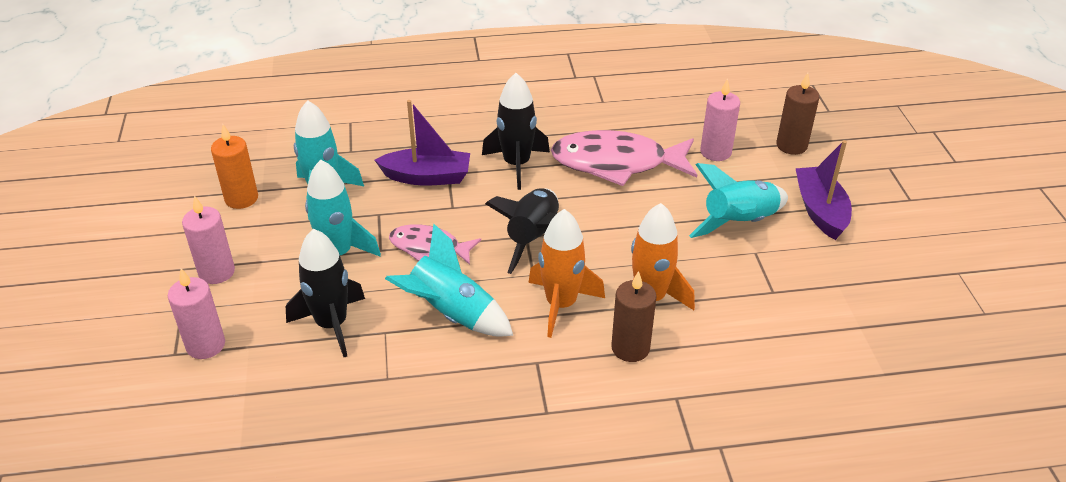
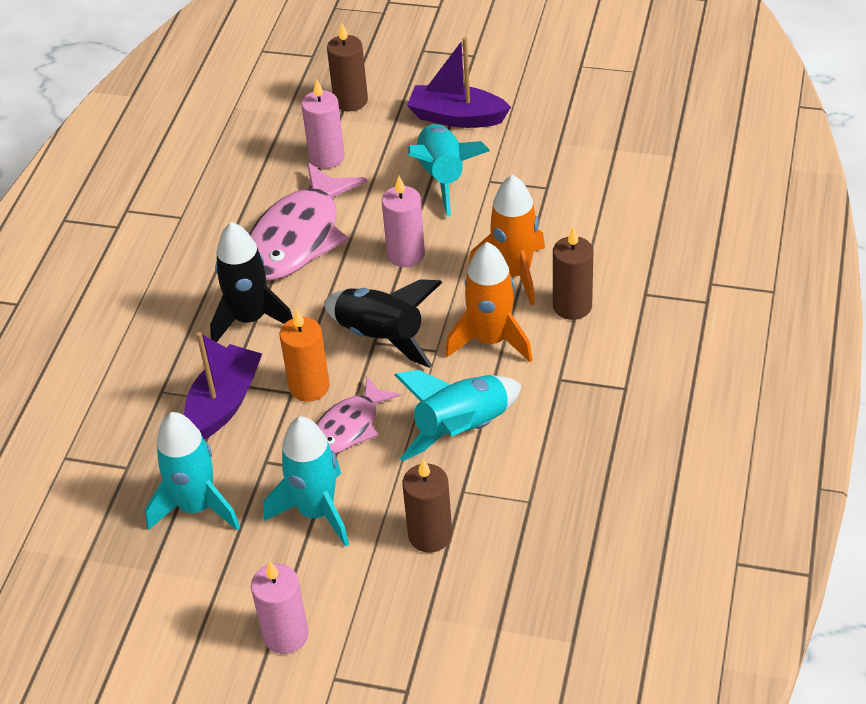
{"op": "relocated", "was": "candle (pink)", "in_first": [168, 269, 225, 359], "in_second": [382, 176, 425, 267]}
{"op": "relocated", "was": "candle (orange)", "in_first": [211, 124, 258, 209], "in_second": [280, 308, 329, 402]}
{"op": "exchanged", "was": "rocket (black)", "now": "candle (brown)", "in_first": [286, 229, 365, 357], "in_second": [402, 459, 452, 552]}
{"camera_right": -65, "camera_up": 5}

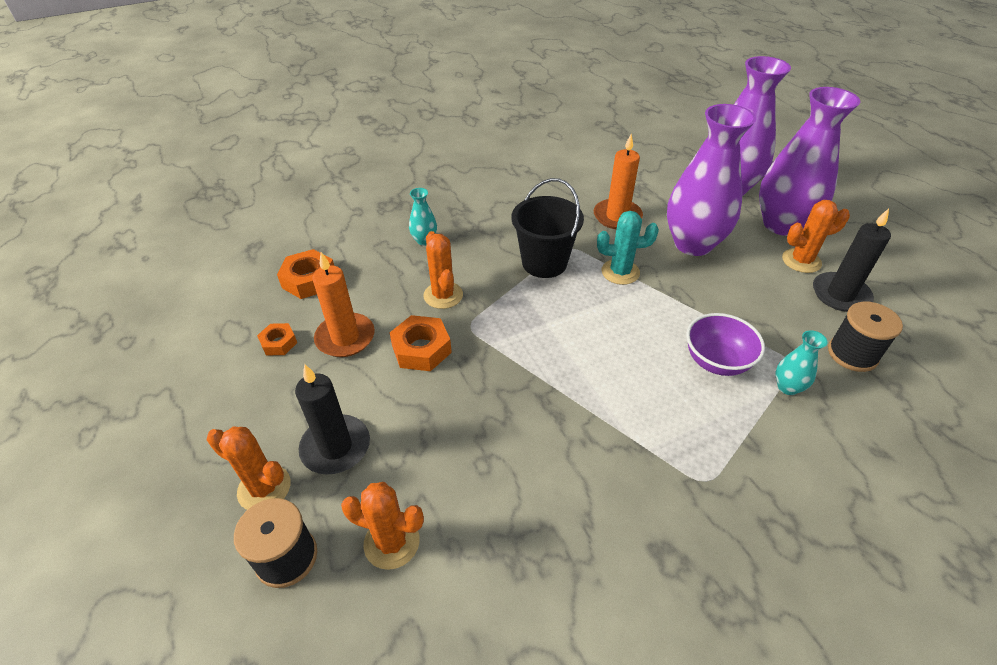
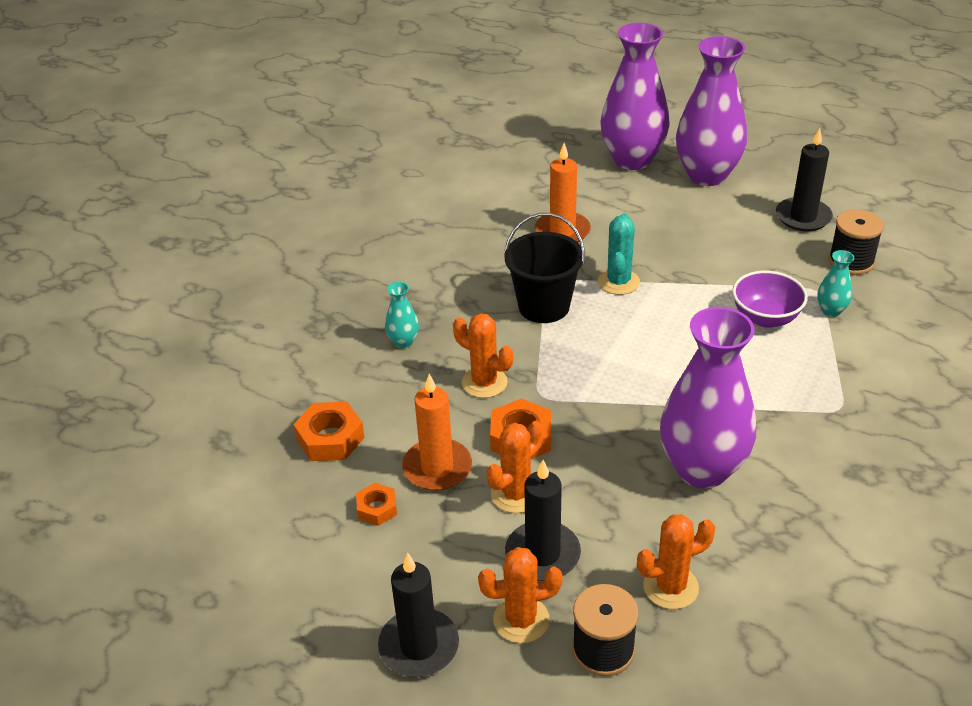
{"op": "spun", "was": "cactus (turquoise)", "in_first": [597, 211, 659, 285], "in_second": [598, 213, 640, 295], "clockwise": -45}
{"op": "relocated", "was": "vase (purple)", "in_first": [667, 104, 756, 256], "in_second": [660, 307, 756, 489]}
{"op": "relocated", "was": "cactus (orange)", "in_first": [782, 200, 850, 273], "in_second": [486, 421, 544, 513]}
{"op": "appeared", "now": "candle (black)", "in_second": [378, 553, 459, 677]}
{"camera_right": -35, "camera_up": -5}

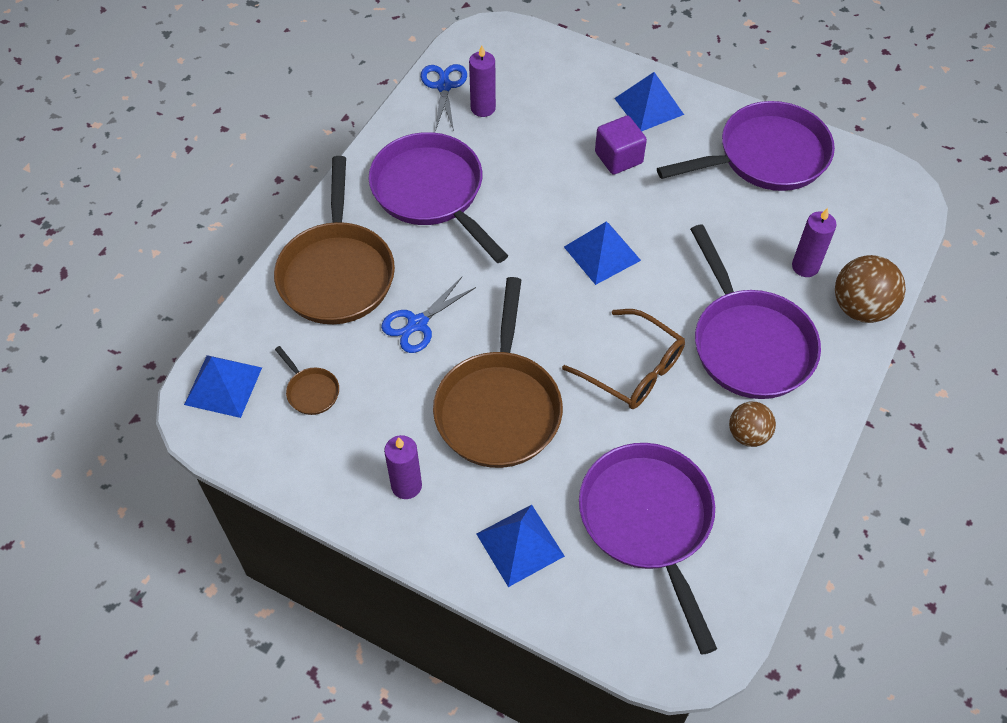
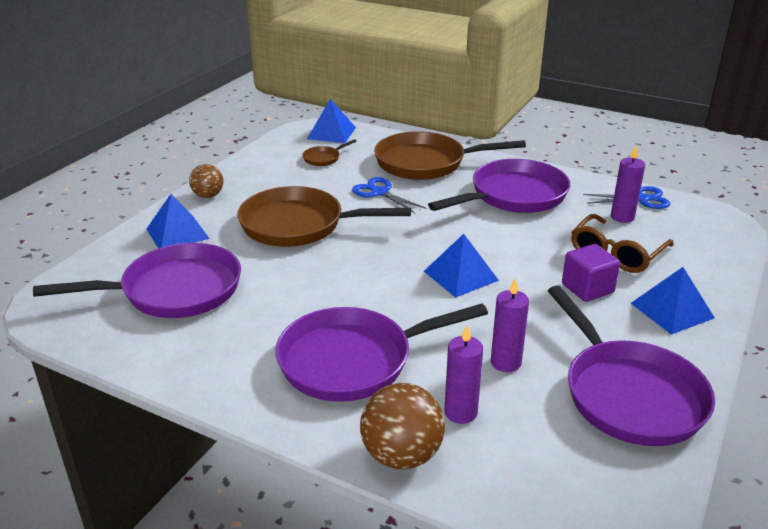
{"op": "relocated", "was": "candle (purple)", "in_first": [384, 435, 422, 499], "in_second": [491, 278, 529, 372]}
{"op": "relocated", "was": "glasses (brown)", "in_first": [562, 309, 685, 409], "in_second": [571, 214, 674, 273]}
{"op": "relocated", "was": "ball (brown)", "in_first": [729, 402, 776, 447], "in_second": [189, 164, 223, 198]}
{"camera_right": 90, "camera_up": -25}

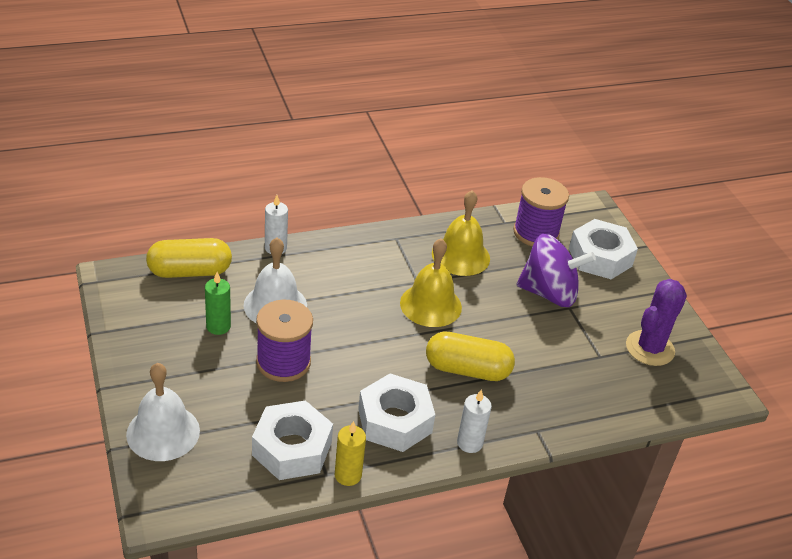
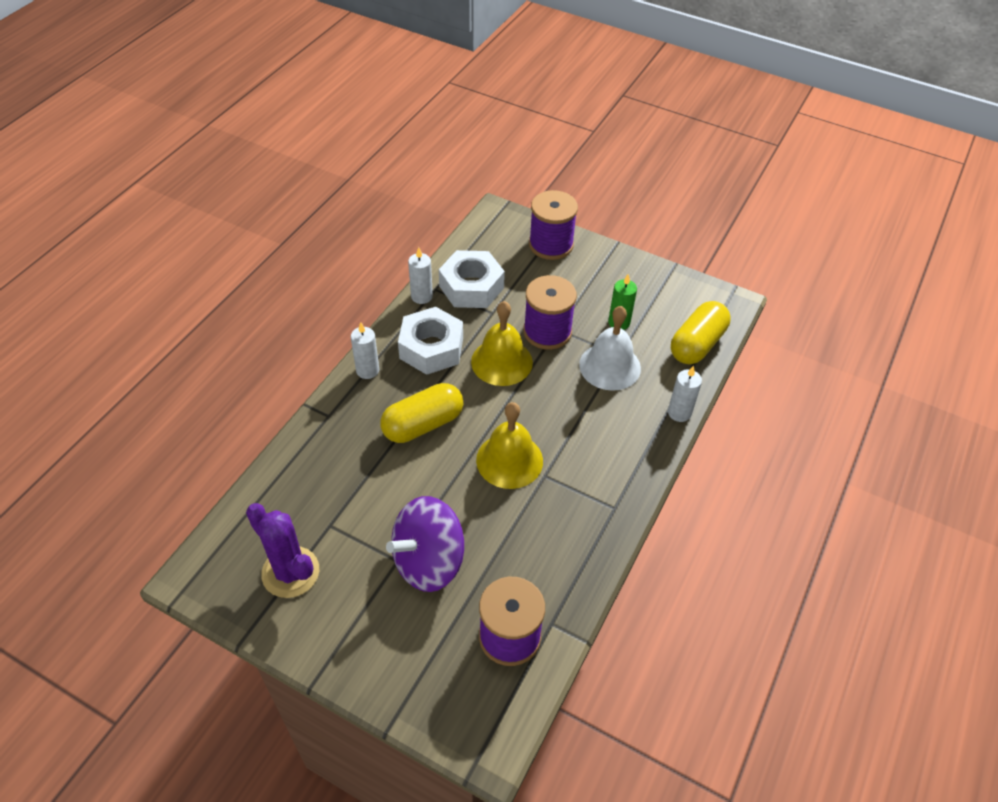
{"op": "exchanged", "was": "bell (white)", "now": "spool (purple)", "in_first": [126, 363, 200, 461], "in_second": [529, 190, 578, 260]}
{"op": "colour", "was": "candle (yellow)", "now": "candle (white)", "in_first": [335, 421, 366, 486], "in_second": [408, 247, 433, 304]}
{"op": "relocated", "was": "bell (yellow)", "in_first": [432, 190, 490, 276], "in_second": [471, 301, 533, 386]}
{"op": "missing", "was": "nut (white)", "in_first": [569, 219, 638, 279]}
{"op": "spun", "was": "cactus (purple)", "in_first": [626, 279, 687, 366], "in_second": [246, 503, 319, 598], "clockwise": -45}
{"camera_right": 140, "camera_up": 10}

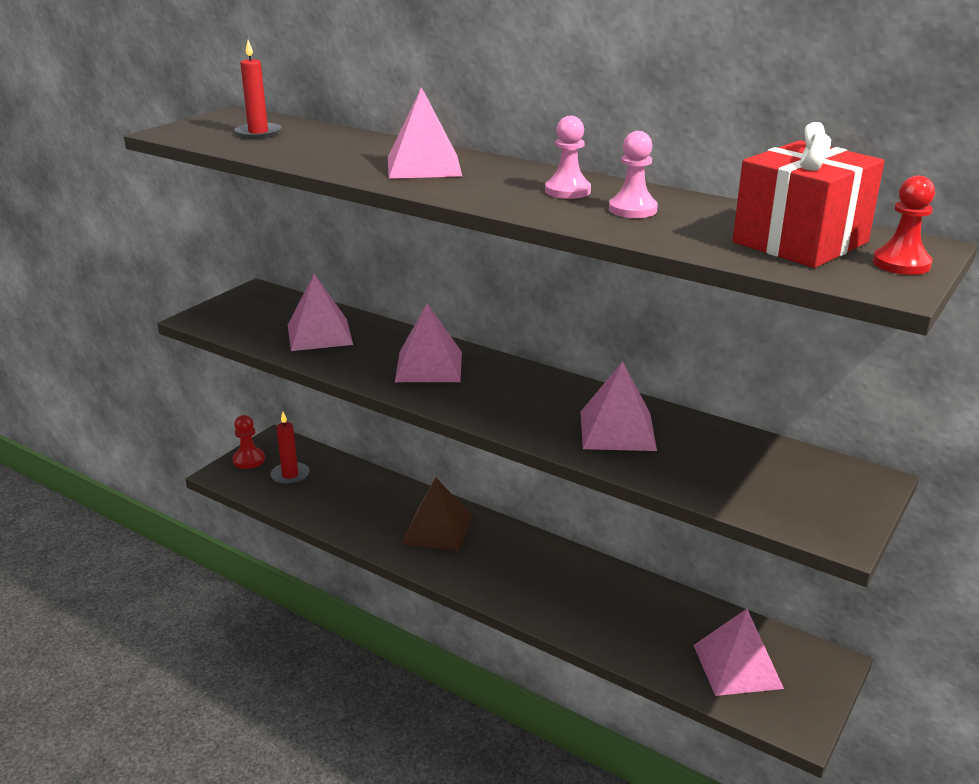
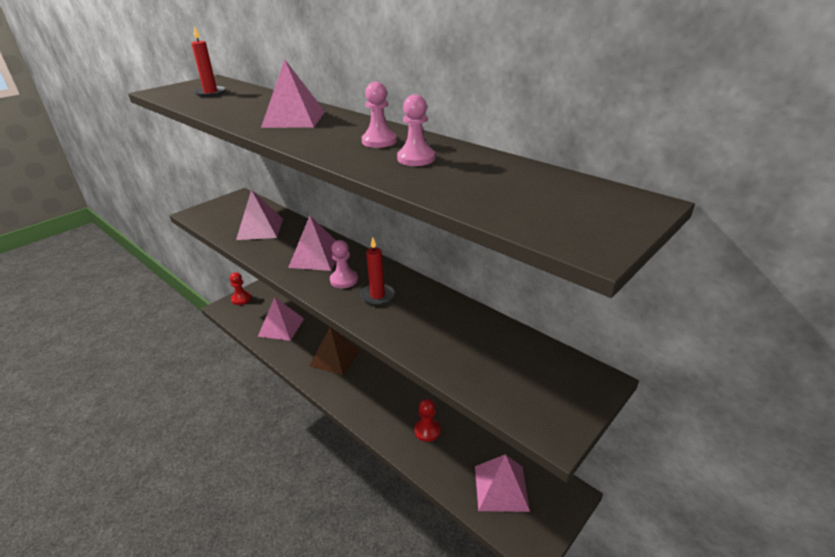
{"op": "relocated", "was": "candle (red)", "in_first": [270, 412, 309, 485], "in_second": [360, 237, 395, 305]}
{"op": "relocated", "was": "pyramid (pink)", "in_first": [581, 361, 657, 451], "in_second": [258, 297, 304, 341]}
{"op": "missing", "was": "gift (red)", "in_first": [733, 122, 885, 268]}
{"op": "relocated", "was": "pawn (red)", "in_first": [873, 176, 935, 275], "in_second": [414, 399, 441, 442]}
{"op": "appeared", "now": "pawn (pink)", "in_second": [330, 240, 358, 288]}
{"camera_right": 10, "camera_up": 5}

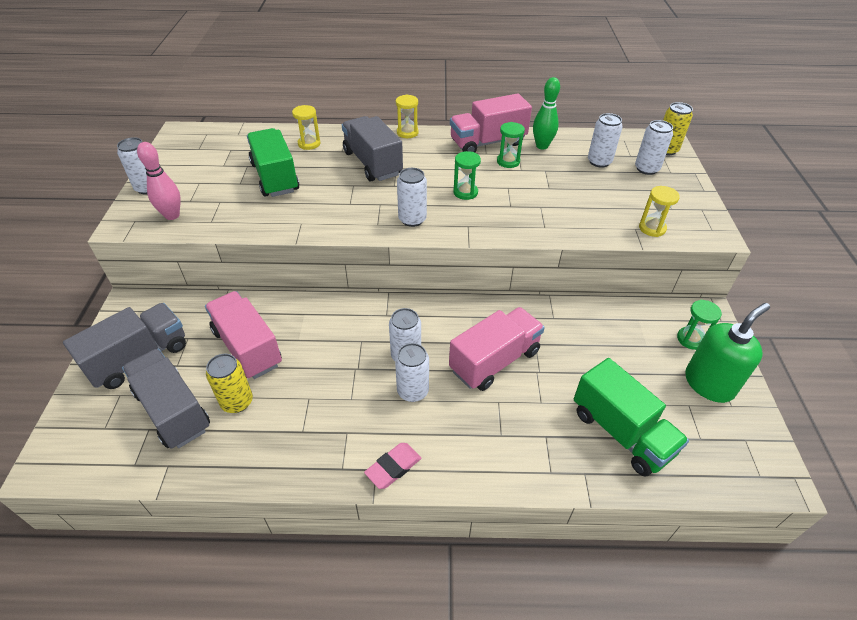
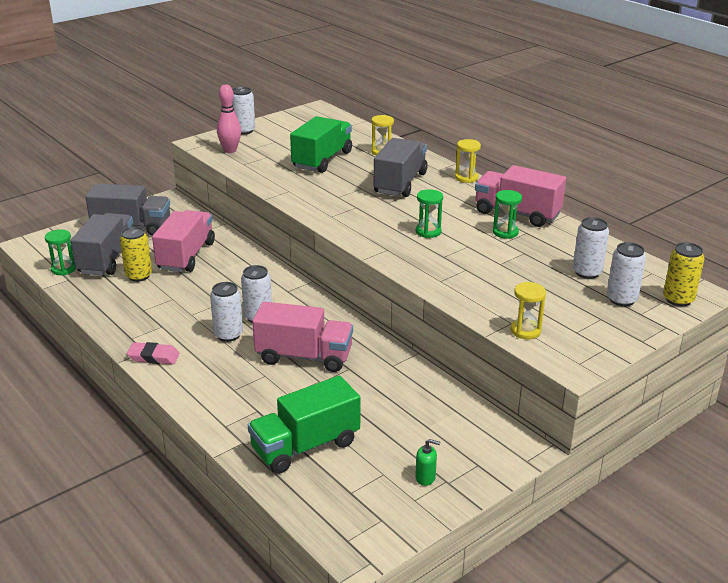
{"op": "missing", "was": "can (white)", "in_first": [397, 168, 427, 227]}
{"op": "missing", "was": "bowling pin (green)", "in_first": [533, 77, 560, 150]}
{"op": "spun", "was": "truck (green)", "in_first": [574, 358, 689, 476], "in_second": [248, 376, 360, 474], "clockwise": 45}
{"op": "relocated", "was": "hourglass (green)", "in_first": [677, 300, 722, 350], "in_second": [45, 229, 76, 276]}
{"op": "size", "was": "soap dispenser (green)", "in_first": [685, 303, 770, 403], "in_second": [415, 439, 440, 486], "ratio": 0.43}
{"camera_right": 50, "camera_up": -15}

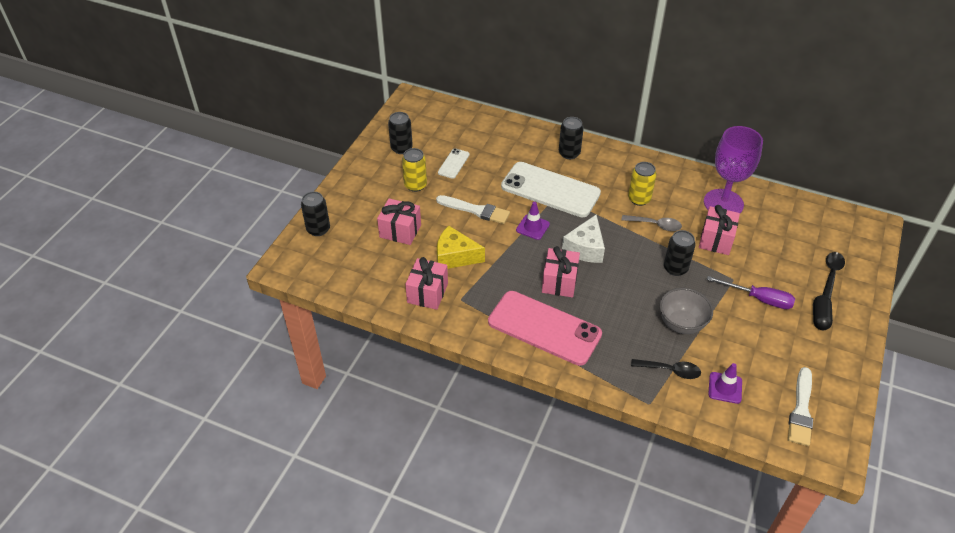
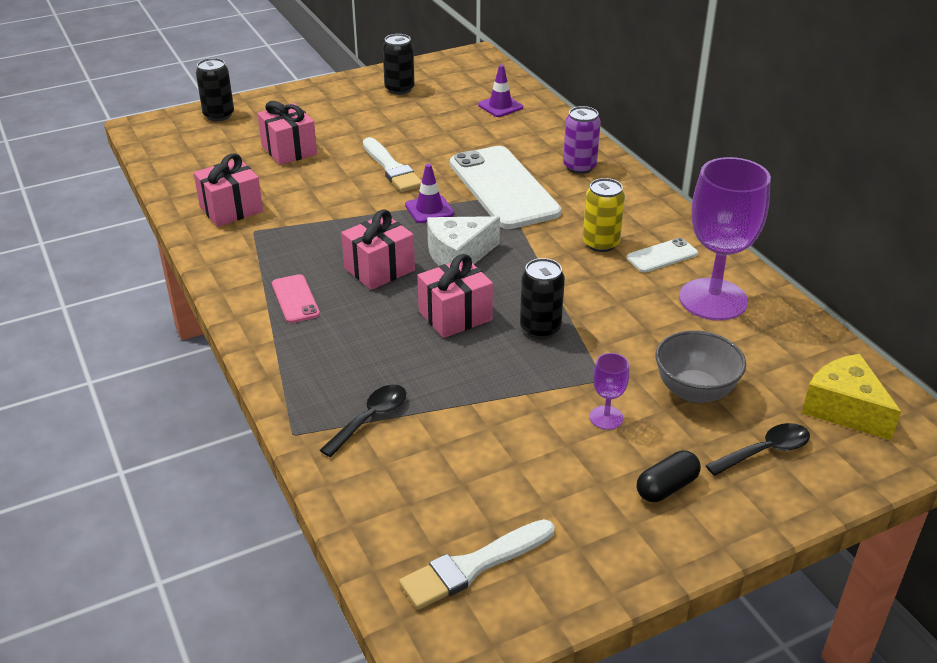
{"op": "missing", "was": "can (yellow)", "in_first": [402, 148, 427, 192]}
{"op": "relocated", "was": "cheese (yellow)", "in_first": [437, 226, 485, 269], "in_second": [802, 354, 901, 440]}
{"op": "relocated", "was": "phone (white)", "in_first": [438, 148, 470, 179], "in_second": [627, 238, 698, 273]}
{"op": "size", "was": "phone (pink)", "in_first": [488, 291, 602, 366], "in_second": [272, 274, 320, 323], "ratio": 0.45}
{"op": "colour", "was": "can (black)", "now": "can (purple)", "in_first": [559, 117, 584, 159], "in_second": [563, 106, 601, 174]}
{"op": "missing", "was": "spoon (grey)", "in_first": [621, 215, 682, 231]}
{"op": "spun", "was": "spoon (black)", "in_first": [631, 359, 701, 379], "in_second": [320, 385, 406, 457], "clockwise": -105}
{"op": "relocated", "was": "bowl (grey)", "in_first": [659, 288, 713, 334], "in_second": [655, 330, 746, 403]}
{"op": "relocated", "was": "gift (pink)", "in_first": [699, 205, 740, 255], "in_second": [417, 254, 493, 338]}
{"op": "exchanged", "was": "screwdriver (purple)", "now": "goblet (purple)", "in_first": [707, 276, 795, 309], "in_second": [590, 353, 629, 430]}
{"op": "relocated", "was": "traffic cone (purple)", "in_first": [708, 363, 742, 404], "in_second": [478, 65, 523, 117]}
{"camera_right": 40, "camera_up": -10}

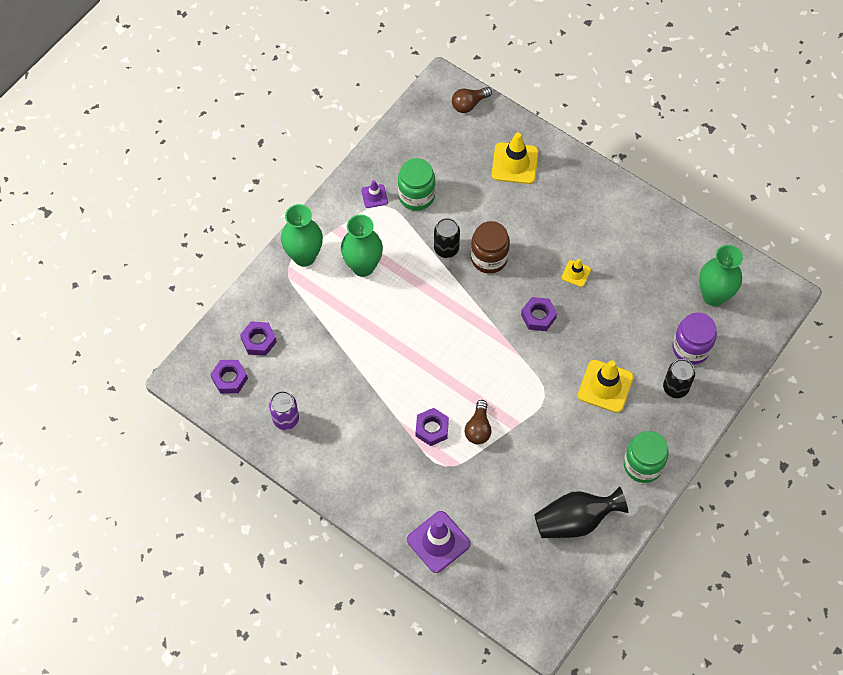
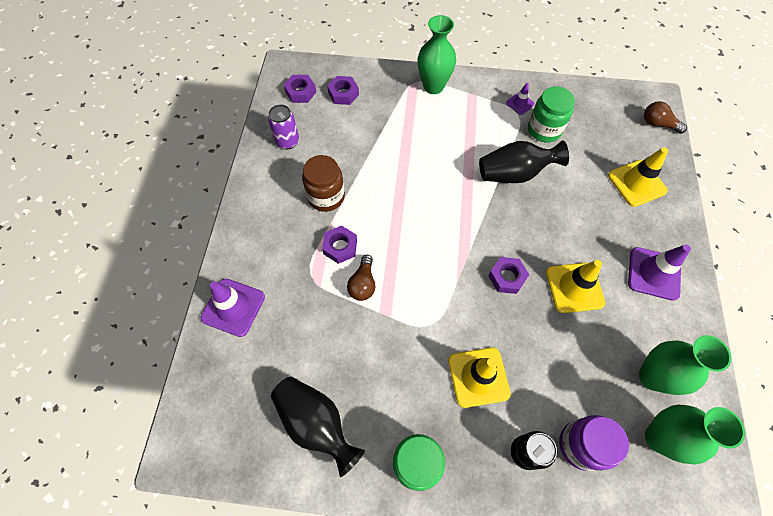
{"op": "relocated", "was": "vase (green)", "in_first": [341, 215, 383, 277], "in_second": [639, 335, 731, 395]}
{"op": "exchanged", "was": "can (black)", "now": "vase (black)", "in_first": [434, 218, 460, 258], "in_second": [479, 140, 569, 183]}
{"op": "spun", "was": "light bulb (brown)", "in_first": [465, 400, 492, 444], "in_second": [347, 255, 375, 301], "clockwise": -60}
{"op": "relocated", "was": "jar (brown)", "in_first": [471, 221, 510, 274], "in_second": [302, 155, 345, 212]}
{"op": "size", "was": "traffic cone (yellow)", "in_first": [562, 259, 591, 287], "in_second": [546, 260, 606, 313], "ratio": 1.87}
{"op": "appeared", "now": "traffic cone (purple)", "in_second": [628, 245, 691, 301]}
{"camera_right": 60, "camera_up": 0}

